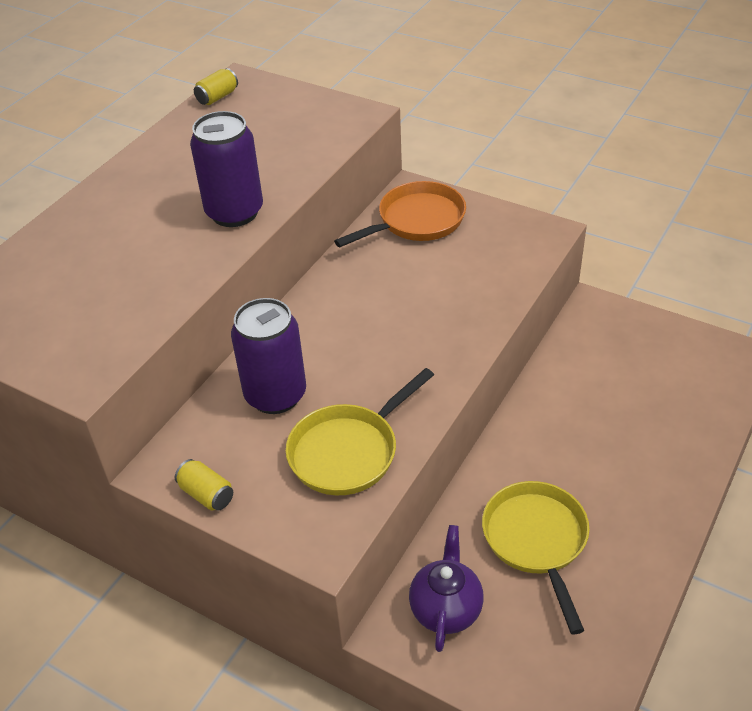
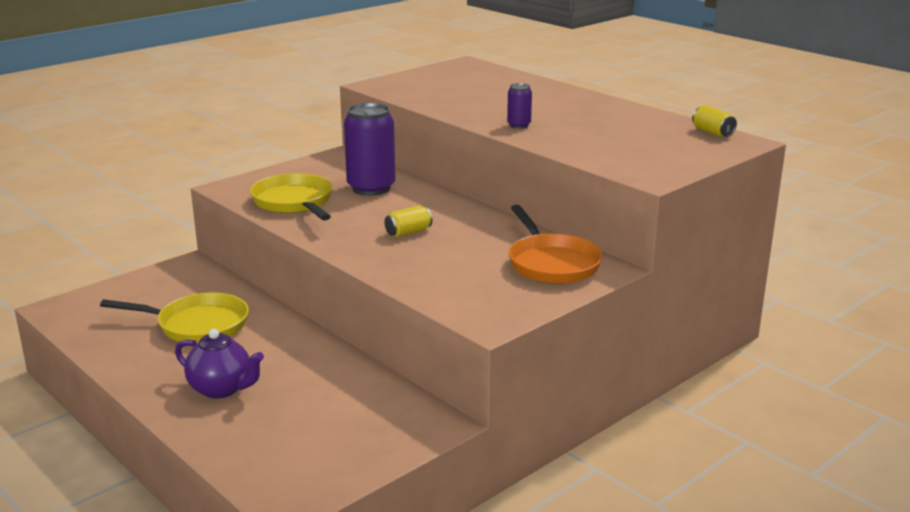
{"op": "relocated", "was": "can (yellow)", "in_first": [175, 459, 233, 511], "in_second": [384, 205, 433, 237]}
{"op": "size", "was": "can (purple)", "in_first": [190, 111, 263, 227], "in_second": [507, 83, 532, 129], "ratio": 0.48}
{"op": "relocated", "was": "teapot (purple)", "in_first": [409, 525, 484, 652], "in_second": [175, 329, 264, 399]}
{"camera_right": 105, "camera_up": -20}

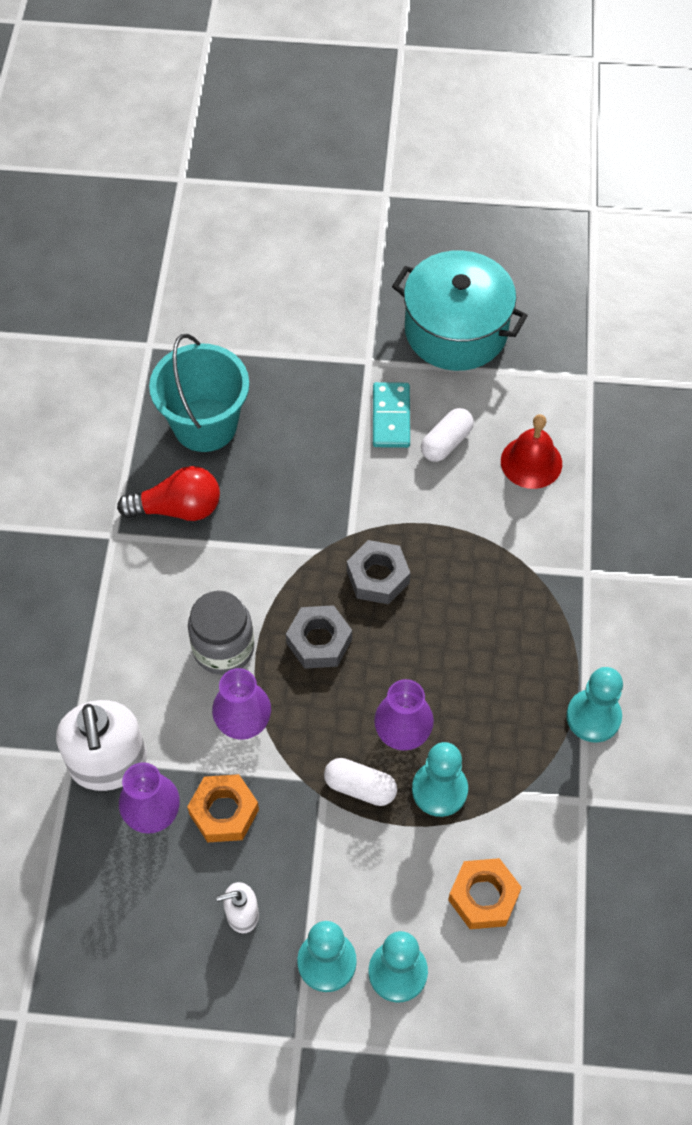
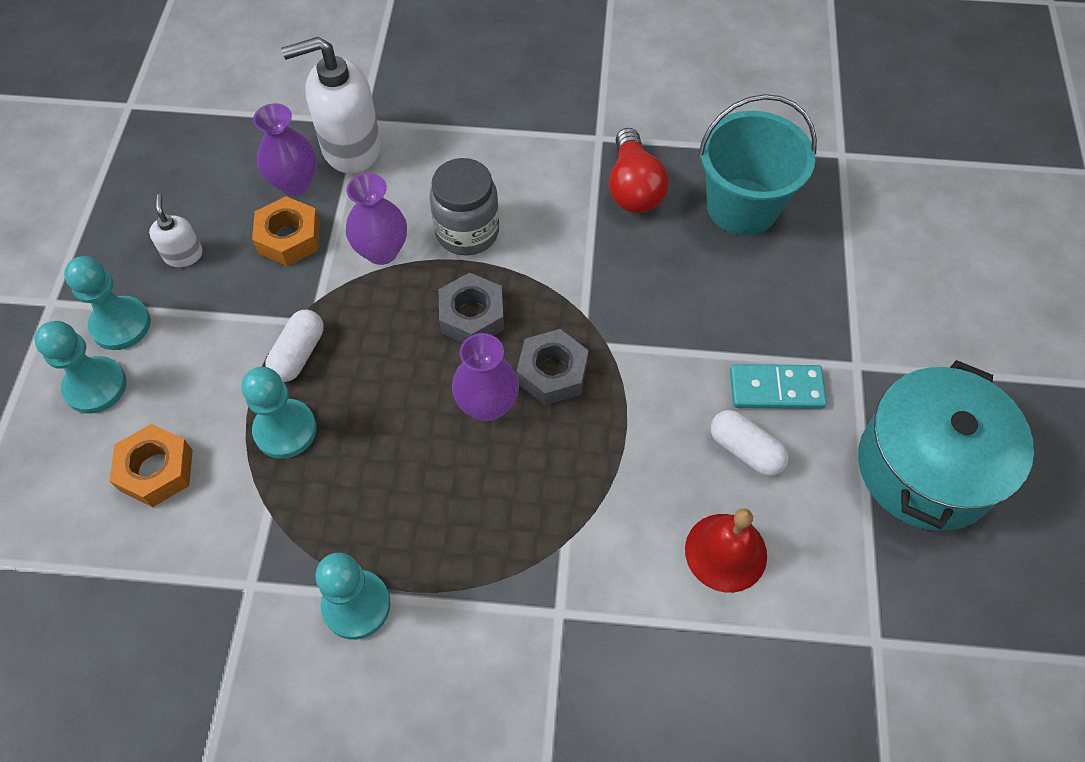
{"op": "relocated", "was": "vase (purple)", "in_first": [374, 679, 434, 751], "in_second": [452, 333, 519, 421]}
{"camera_right": 90, "camera_up": 0}

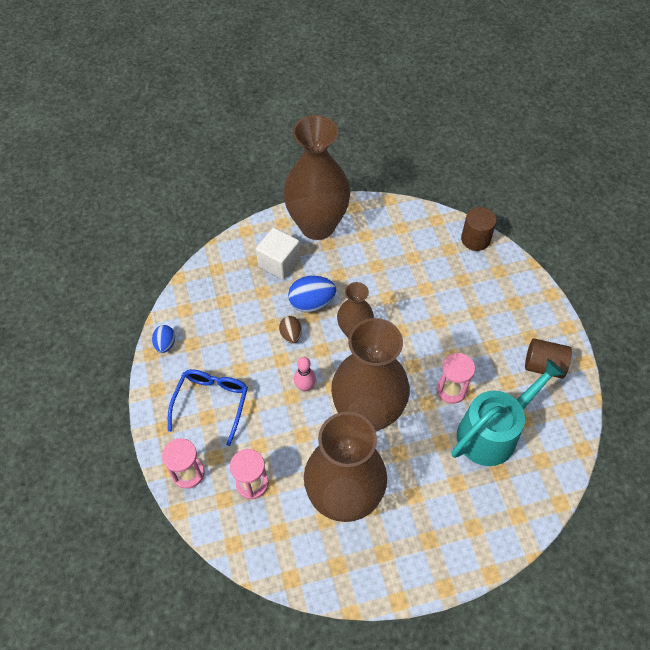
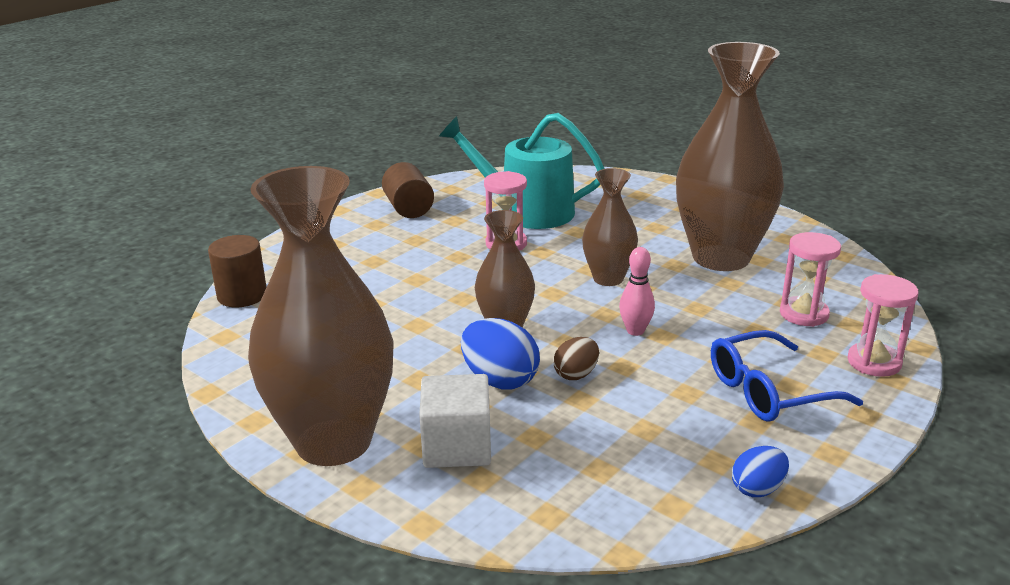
{"op": "size", "was": "vase (brown)", "in_first": [331, 318, 410, 431], "in_second": [582, 168, 638, 286], "ratio": 0.52}
{"camera_right": -125, "camera_up": -30}

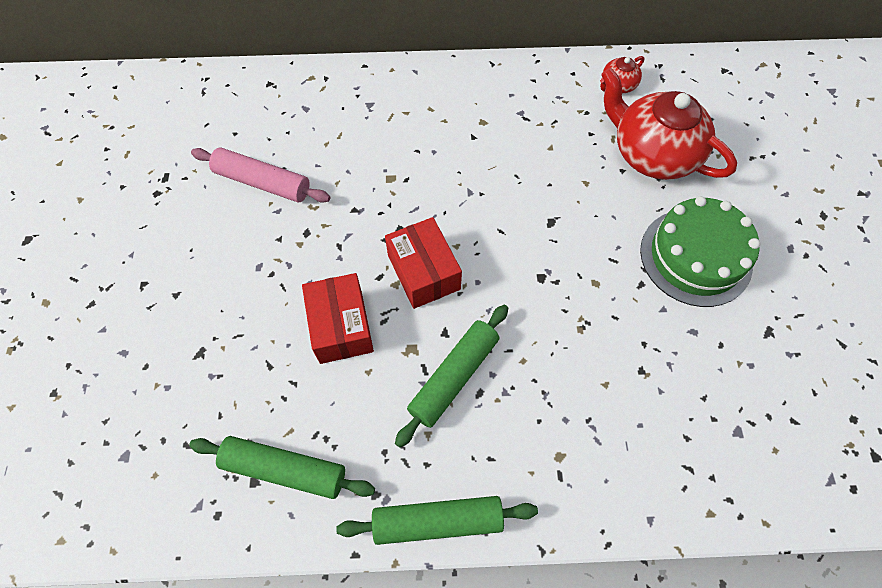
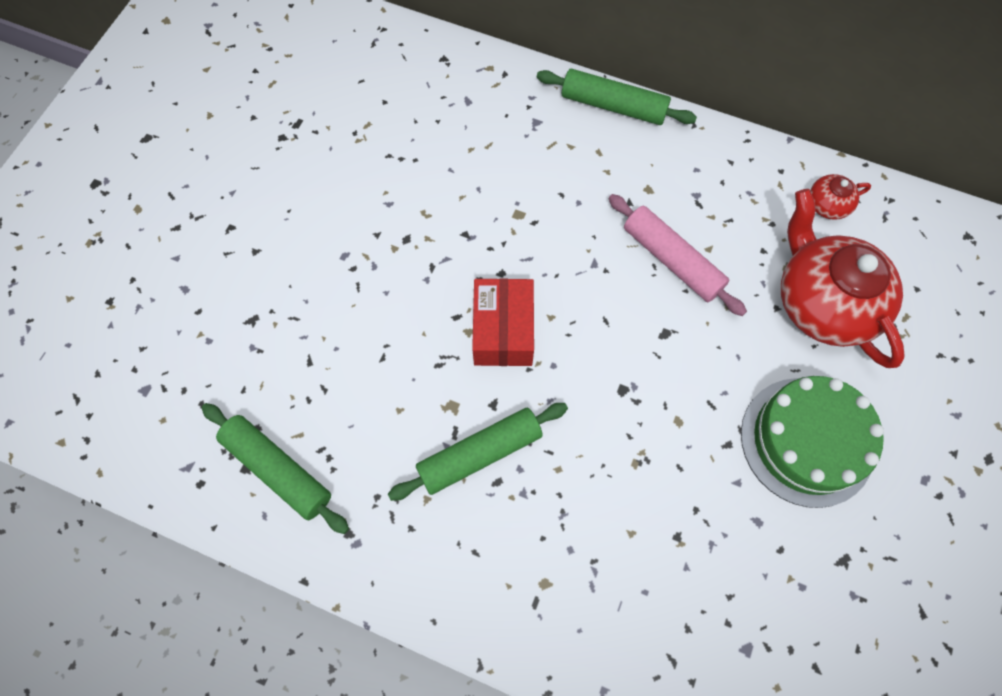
{"op": "relocated", "was": "rolling pin (pink)", "in_first": [191, 148, 330, 203], "in_second": [608, 194, 747, 316]}
{"op": "missing", "was": "box (red)", "in_first": [302, 273, 374, 364]}
{"op": "relocated", "was": "rolling pin (green)", "in_first": [336, 496, 538, 545], "in_second": [537, 69, 697, 125]}
{"camera_right": 25, "camera_up": 5}

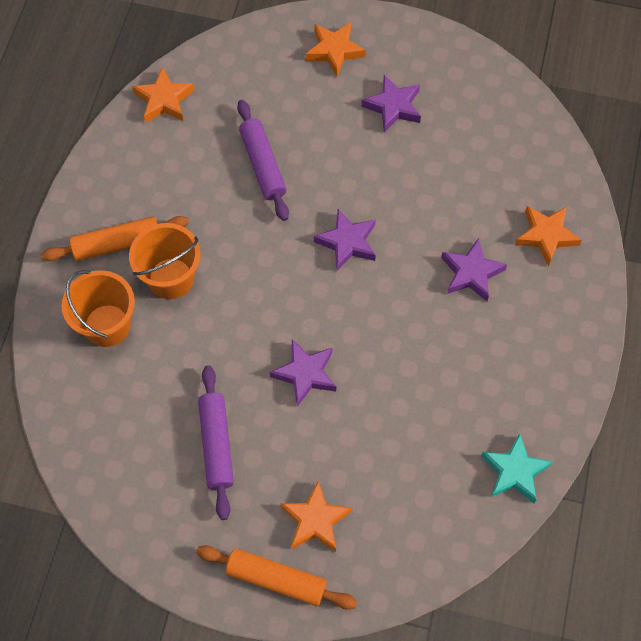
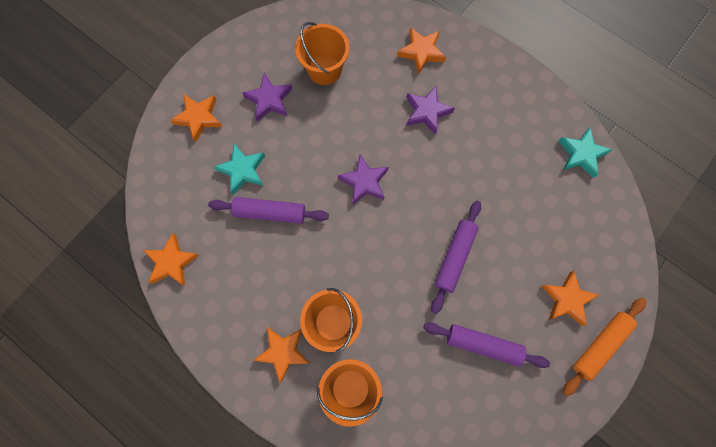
{"op": "exchanged", "was": "rolling pin (orange)", "now": "star (orange)", "in_first": [41, 216, 189, 261], "in_second": [253, 328, 310, 383]}
{"op": "exchanged", "was": "star (purple)", "now": "rolling pin (purple)", "in_first": [270, 339, 336, 407], "in_second": [431, 201, 481, 314]}
{"op": "appeared", "now": "star (turquoise)", "in_second": [214, 143, 265, 194]}
{"op": "appeared", "now": "bucket (orange)", "in_second": [295, 22, 350, 85]}
{"camera_right": -65, "camera_up": 10}

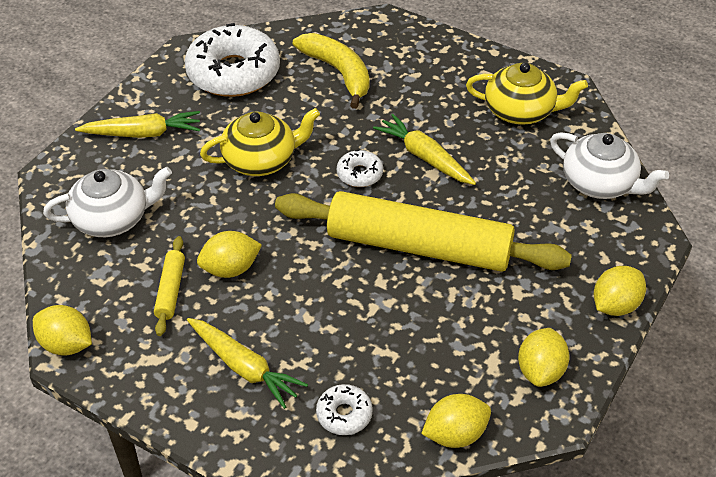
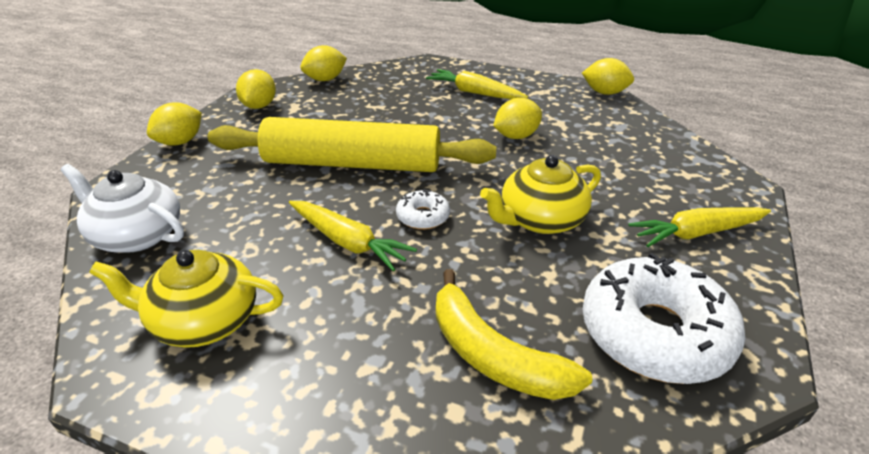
{"op": "missing", "was": "teapot (white)", "in_first": [43, 167, 172, 237]}
{"op": "missing", "was": "rolling pin (yellow)", "in_first": [154, 236, 185, 336]}
{"op": "missing", "was": "donut (white)", "in_first": [316, 384, 373, 435]}
{"camera_right": 170, "camera_up": -10}

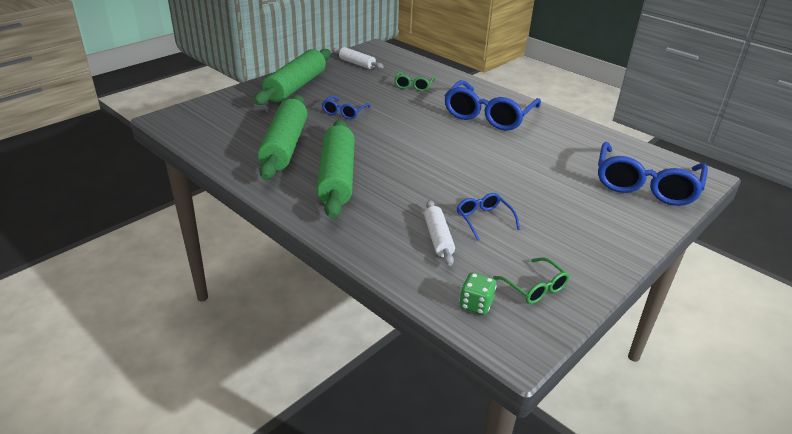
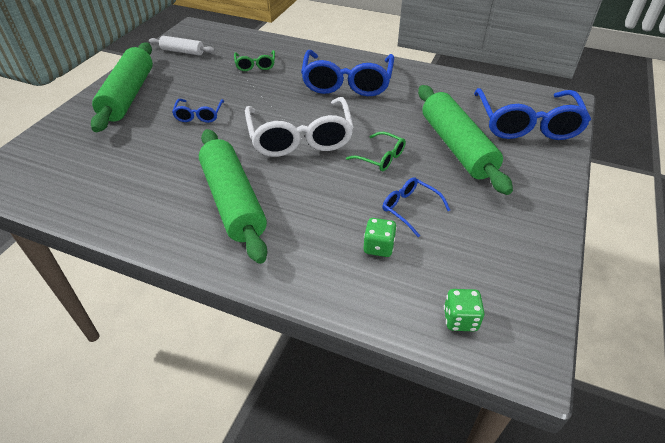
{"op": "relocated", "was": "rolling pin (green)", "in_first": [257, 95, 308, 180], "in_second": [418, 85, 513, 195]}
{"op": "exchanged", "was": "rolling pin (white)", "now": "dice (green)", "in_first": [424, 200, 455, 266], "in_second": [364, 218, 397, 257]}
{"op": "relocated", "was": "glasses (green)", "in_first": [493, 257, 570, 304], "in_second": [346, 132, 406, 171]}
{"op": "appeared", "now": "glasses (white)", "in_second": [245, 97, 354, 157]}
{"camera_right": -20, "camera_up": 10}

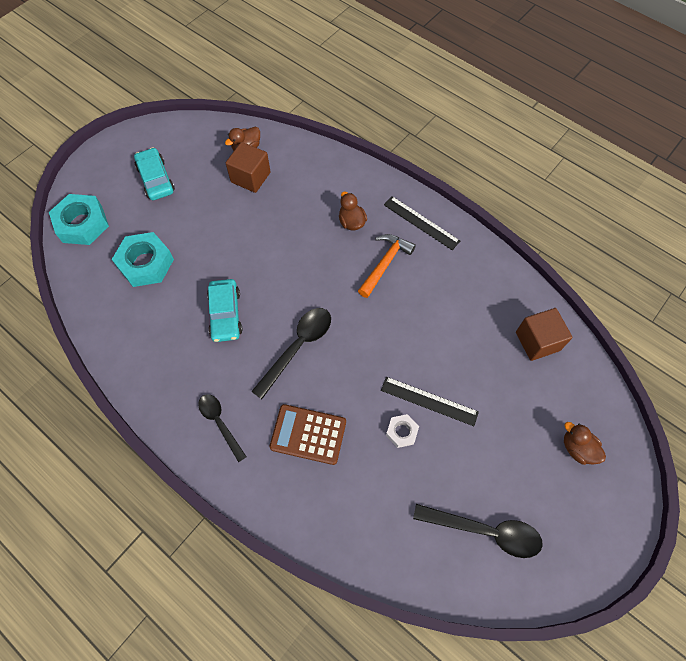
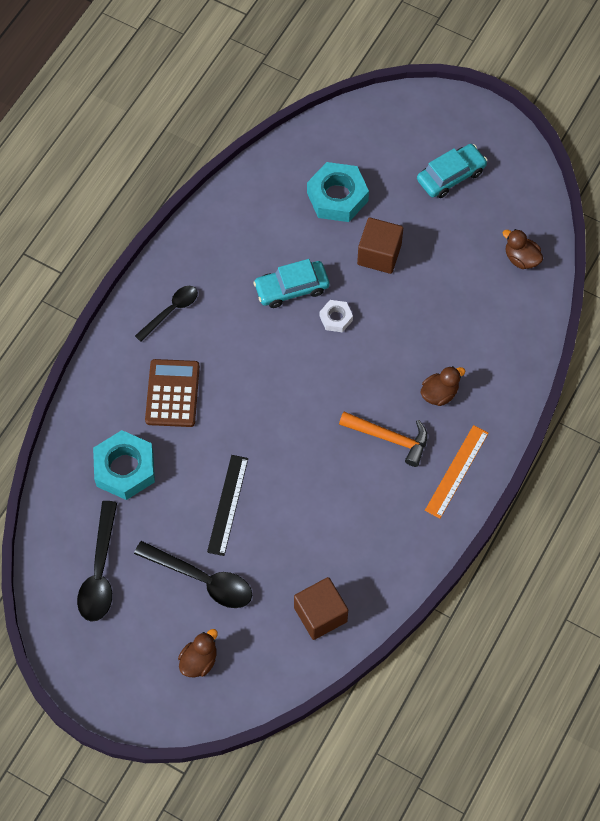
{"op": "relocated", "was": "nut (turquoise)", "in_first": [49, 194, 109, 245], "in_second": [93, 430, 155, 500]}
{"op": "relocated", "was": "cube (brown)", "in_first": [226, 142, 271, 193], "in_second": [357, 217, 403, 274]}
{"op": "relocated", "was": "spoon (black)", "in_first": [251, 308, 331, 399], "in_second": [134, 541, 252, 608]}
{"op": "colour", "was": "ruler (black)", "now": "ruler (orange)", "in_first": [384, 196, 460, 250], "in_second": [425, 425, 488, 518]}
{"op": "relocated", "was": "nut (white)", "in_first": [386, 414, 419, 448], "in_second": [320, 300, 353, 332]}
{"camera_right": 80, "camera_up": 0}

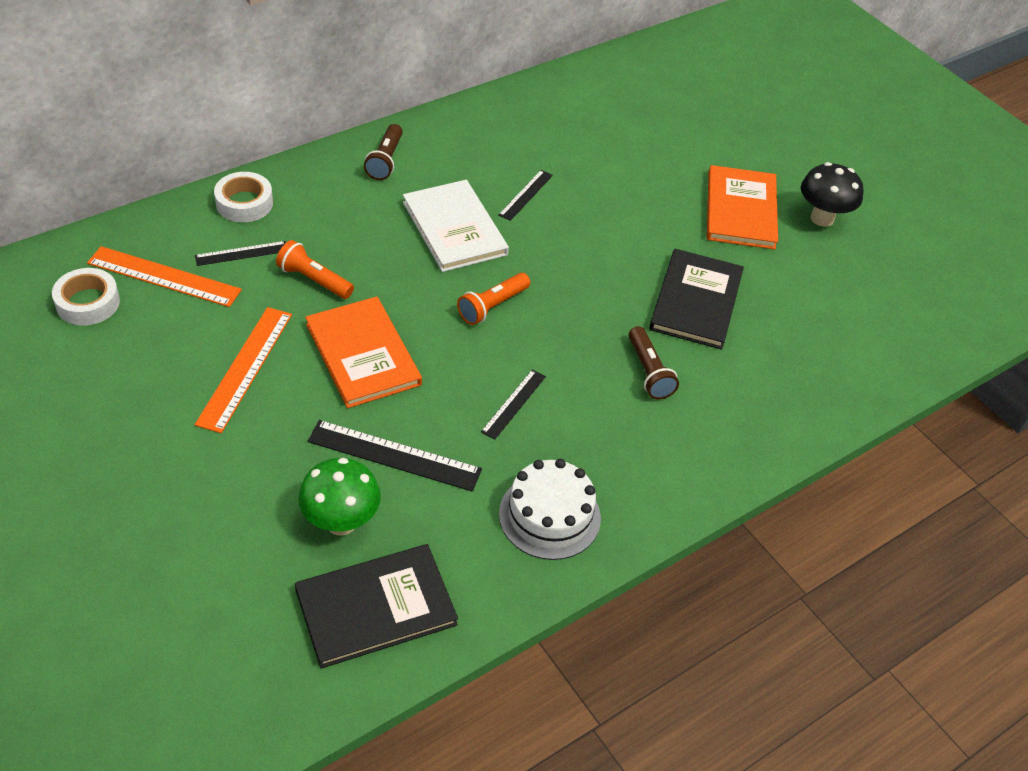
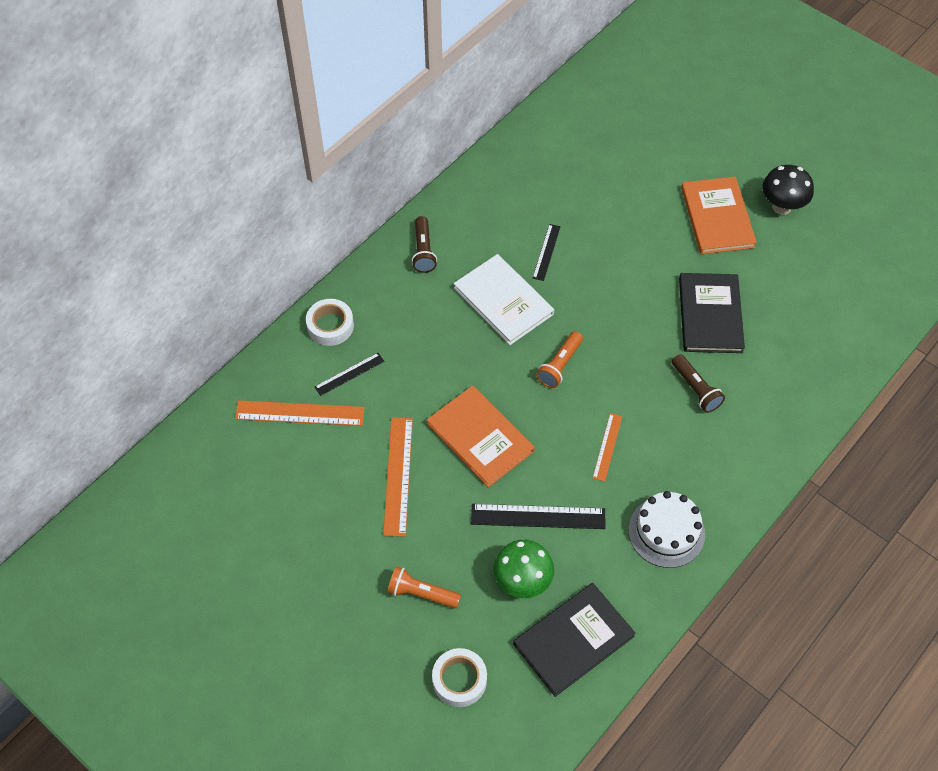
{"op": "relocated", "was": "tape (white)", "in_first": [52, 268, 120, 325], "in_second": [432, 648, 487, 707]}
{"op": "relocated", "was": "flashlight (orange)", "in_first": [276, 240, 354, 299], "in_second": [387, 567, 461, 608]}
{"op": "colour", "was": "ruler (black)", "now": "ruler (orange)", "in_first": [481, 369, 546, 440], "in_second": [593, 413, 622, 482]}
{"camera_right": -10, "camera_up": 10}

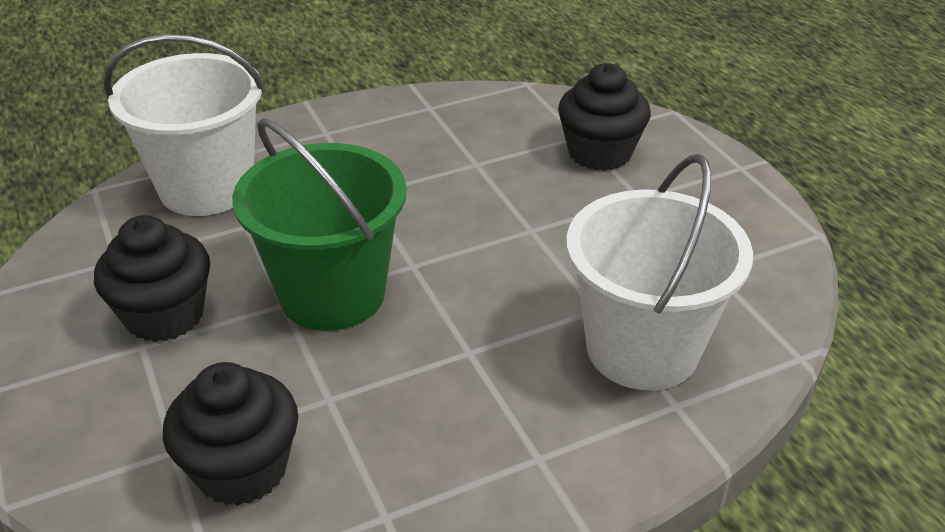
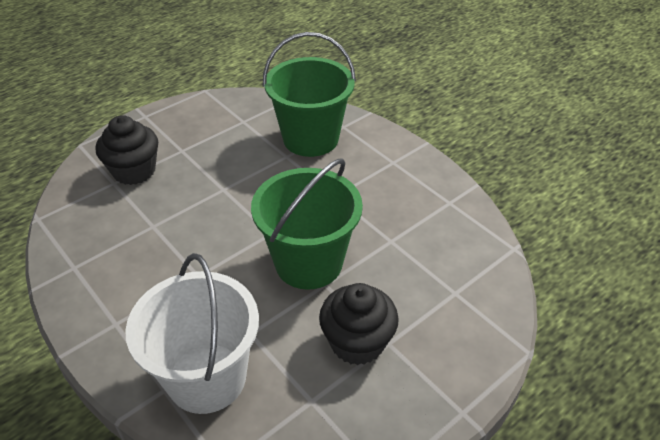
{"op": "missing", "was": "cupcake (black)", "in_first": [163, 362, 298, 506]}
{"op": "colour", "was": "bucket (white)", "now": "bucket (green)", "in_first": [566, 154, 753, 391], "in_second": [263, 32, 356, 157]}
{"camera_right": -105, "camera_up": 5}

